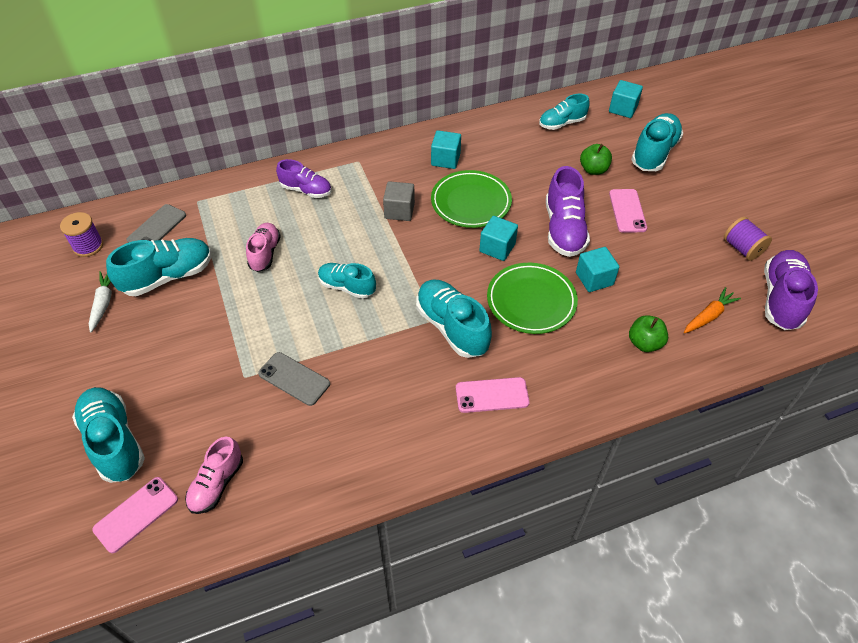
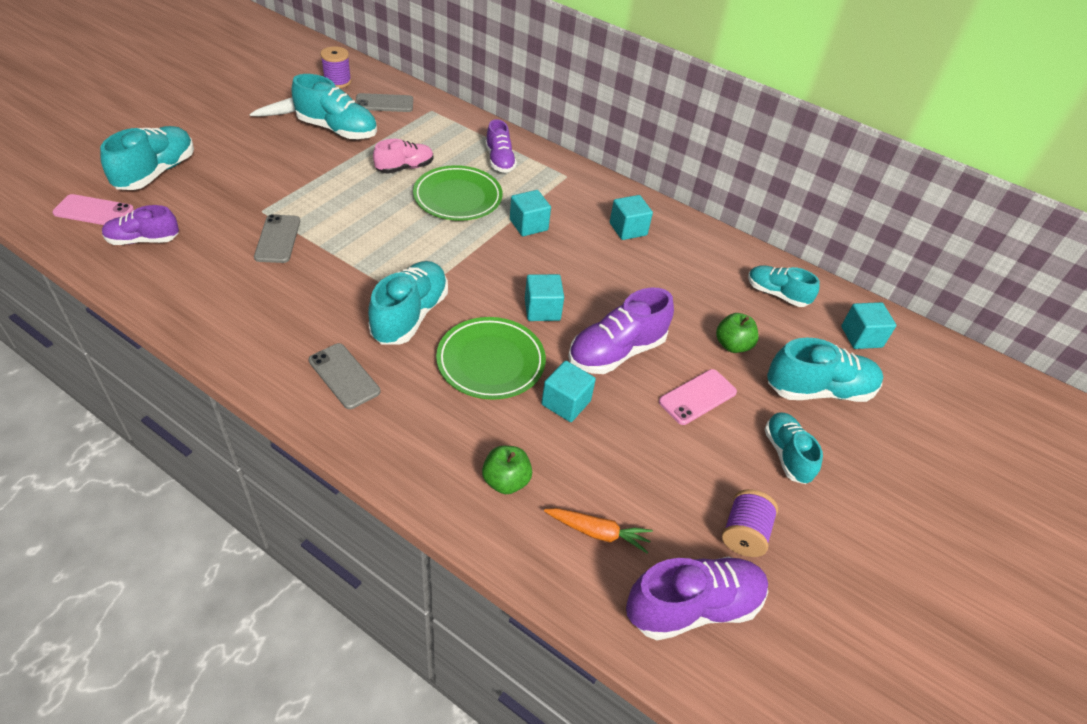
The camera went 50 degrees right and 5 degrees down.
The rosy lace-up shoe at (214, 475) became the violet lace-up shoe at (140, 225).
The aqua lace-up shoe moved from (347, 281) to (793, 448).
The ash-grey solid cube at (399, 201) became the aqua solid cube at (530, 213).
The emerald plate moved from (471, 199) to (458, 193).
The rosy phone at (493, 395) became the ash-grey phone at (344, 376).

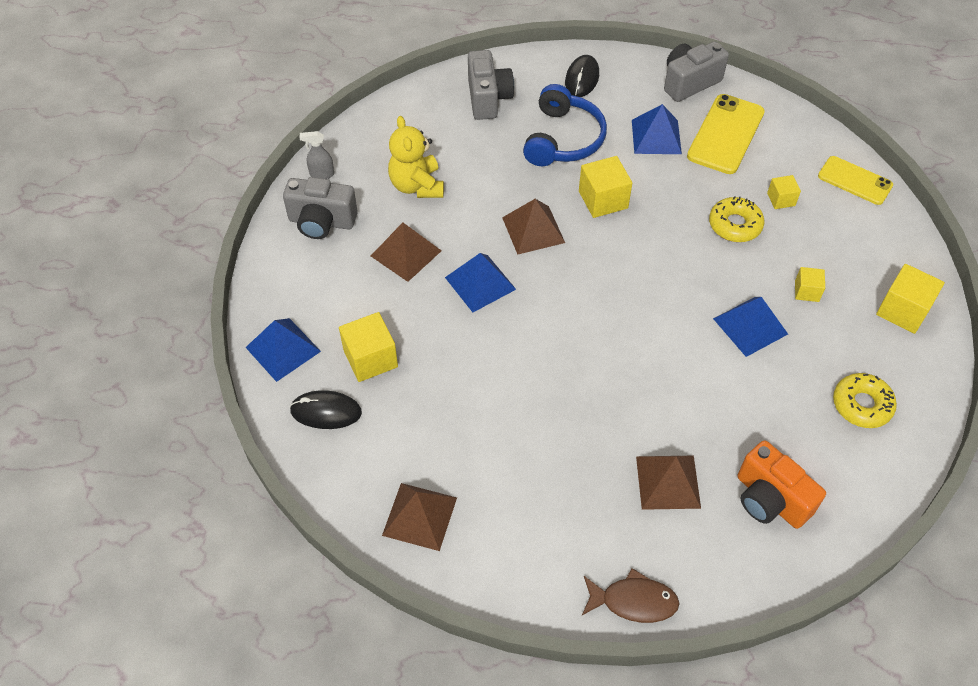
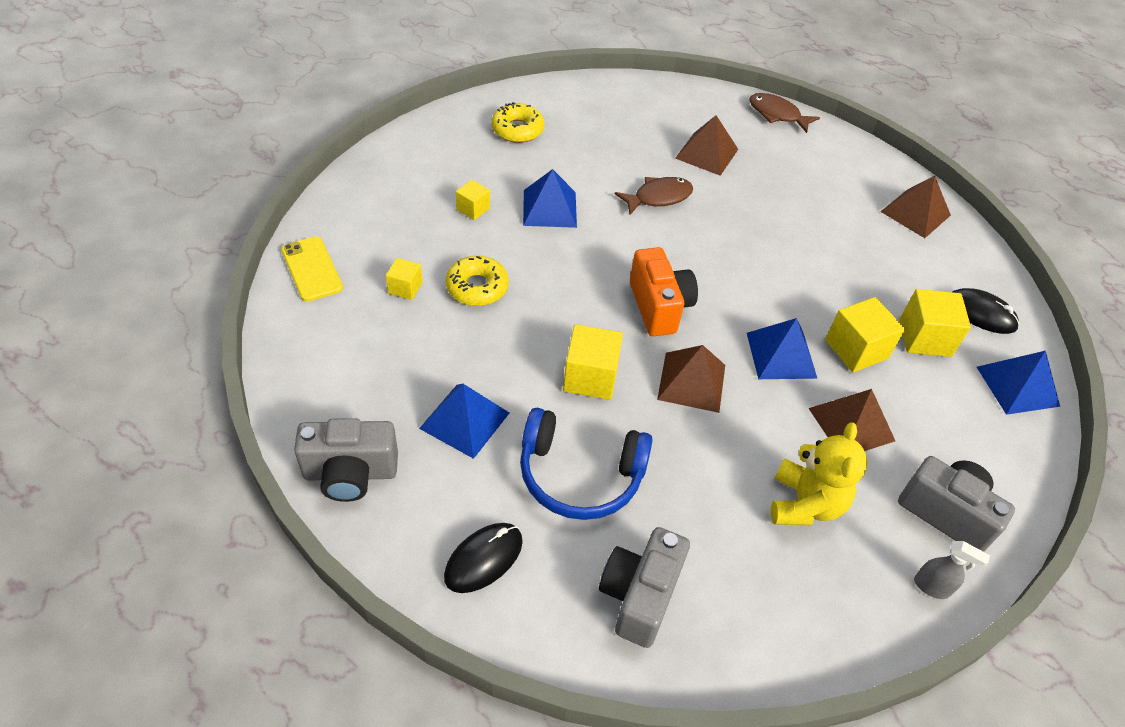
The camera went 155 degrees left and 5 degrees down.
The blue headset at (565, 125) turned 120 degrees counterclockwise.
The golden phone at (726, 134) disappeared.
The orange compact camera moved from (782, 484) to (664, 291).
The golden solid cube moved from (910, 299) to (865, 334).
The brown fish figure at (654, 196) appeared.

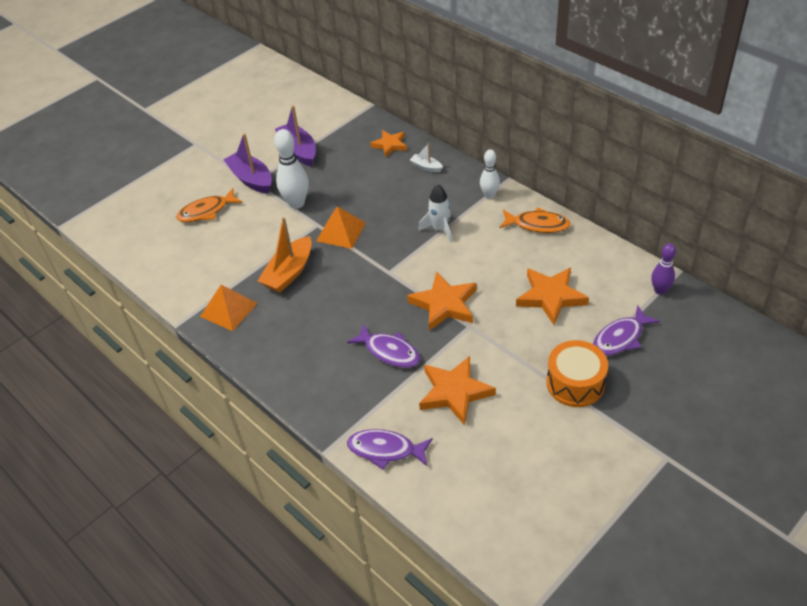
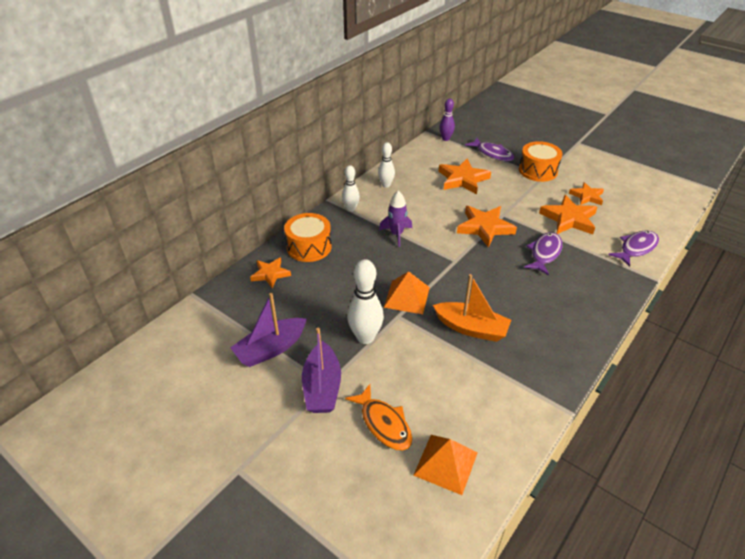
The camera went 100 degrees left and 5 degrees down.
The orange pyramid moved from (229, 308) to (445, 465).
The violet toy boat at (247, 163) turned 45 degrees counterclockwise.
The violet fish figure at (390, 449) turned 135 degrees counterclockwise.
The pure white toy boat at (426, 157) was replaced by the orange toy drum at (308, 237).
The pure white rocket at (435, 213) became the violet rocket at (395, 218).
The orange fish figure at (535, 220) was replaced by the pure white bowling pin at (386, 165).
The orange five-pointed star at (586, 193) appeared.

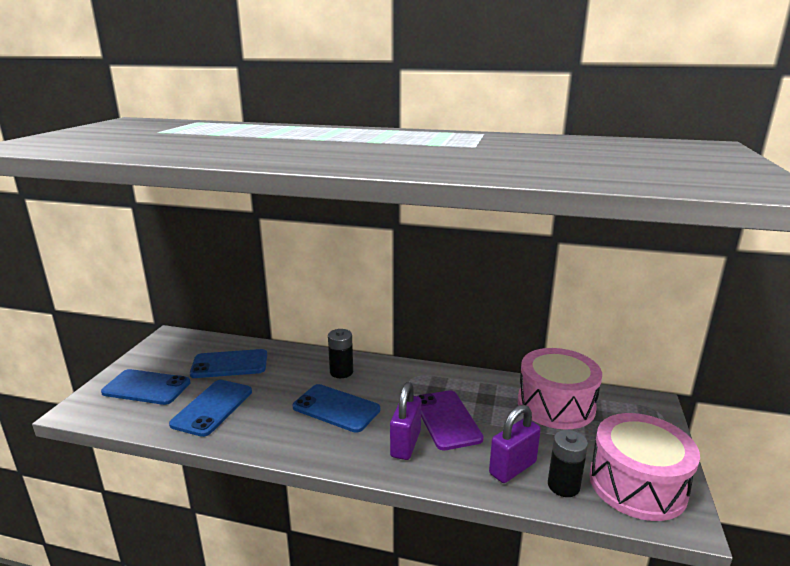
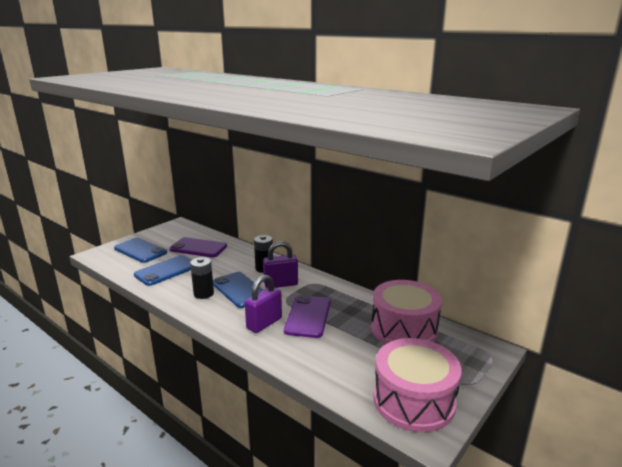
The camera went 25 degrees right and 0 degrees up.
The blue phone at (228, 363) became the violet phone at (198, 247).
The violet small lock moved from (515, 444) to (280, 264).
The ebony power cell moved from (568, 463) to (202, 278).

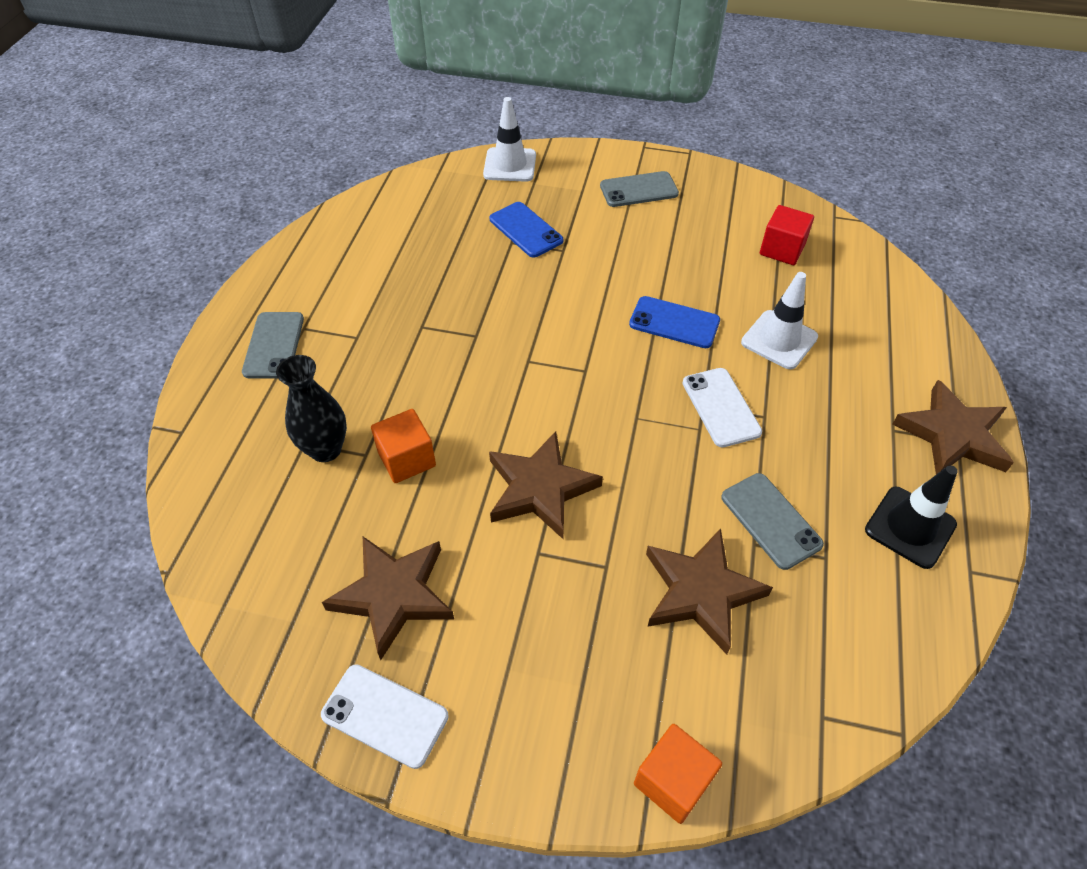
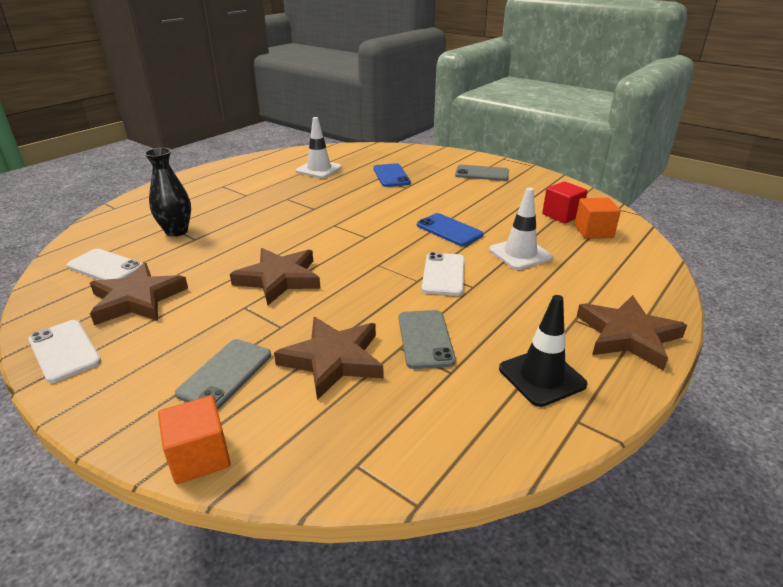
The camera went 25 degrees right and 20 degrees down.
The ash-grey phone moved from (273, 345) to (223, 374).
The orange solid cube moved from (403, 446) to (598, 218).
The pure white safety cone moved from (509, 139) to (319, 147).
The pure white phone at (105, 264) appeared.

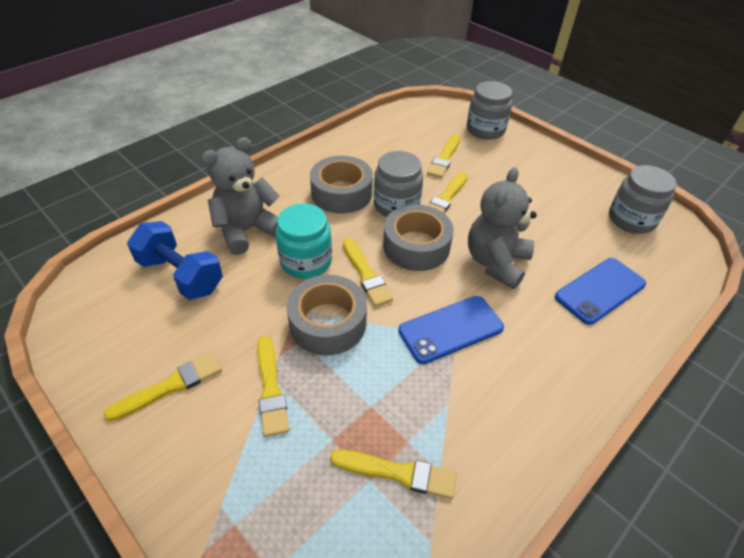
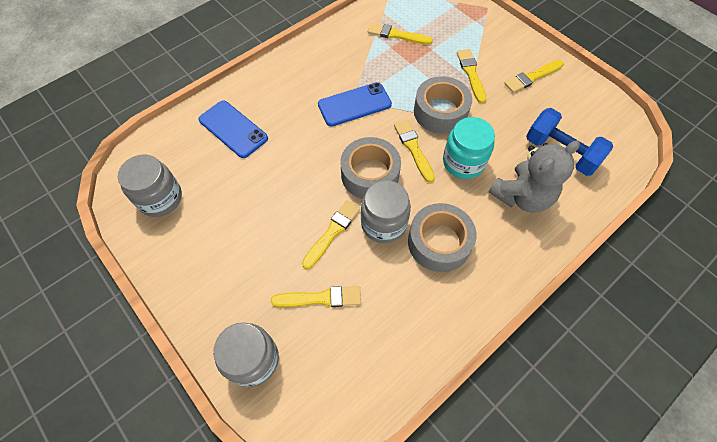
The camera went 175 degrees left and 15 degrees up.
The golden paint brush at (443, 156) turned 60 degrees clockwise.
The ash-grey teddy bear at (502, 228) disappeared.
The blue phone at (600, 291) turned 75 degrees clockwise.

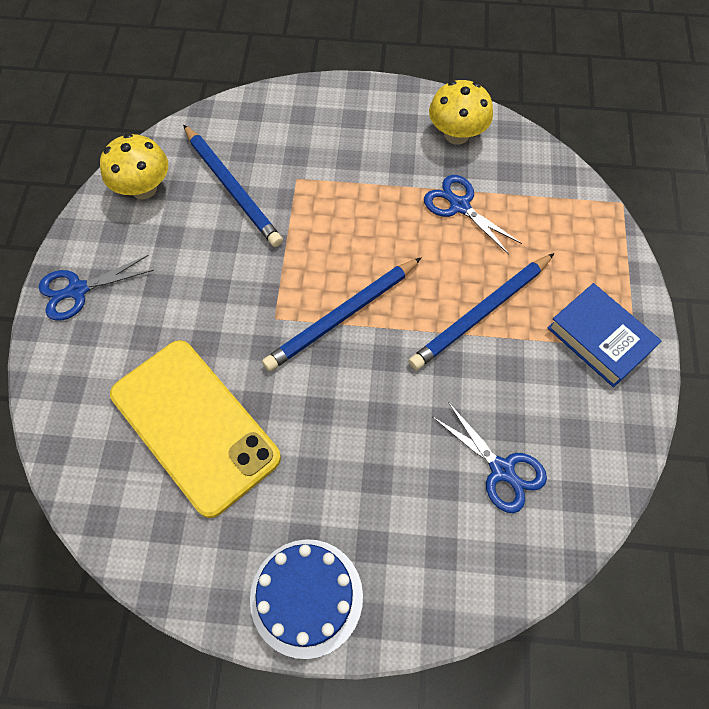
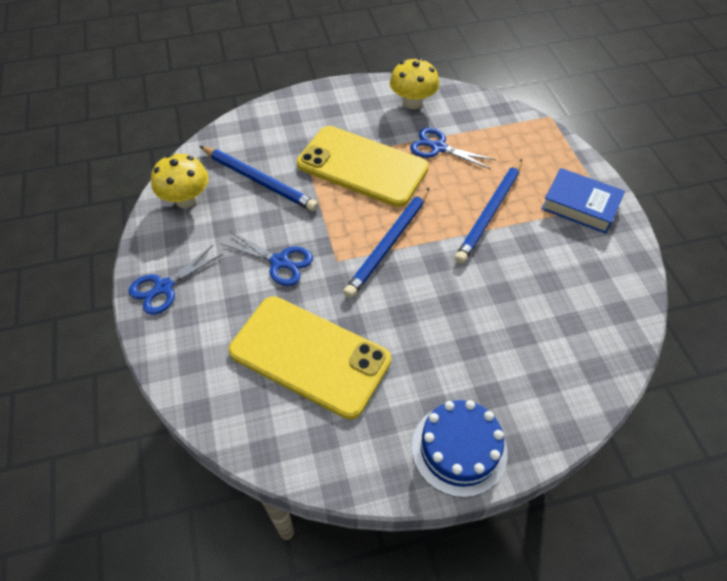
The camera went 20 degrees left and 10 degrees down.
The blue shears moved from (490, 457) to (267, 258).
The golden phone at (363, 166) appeared.

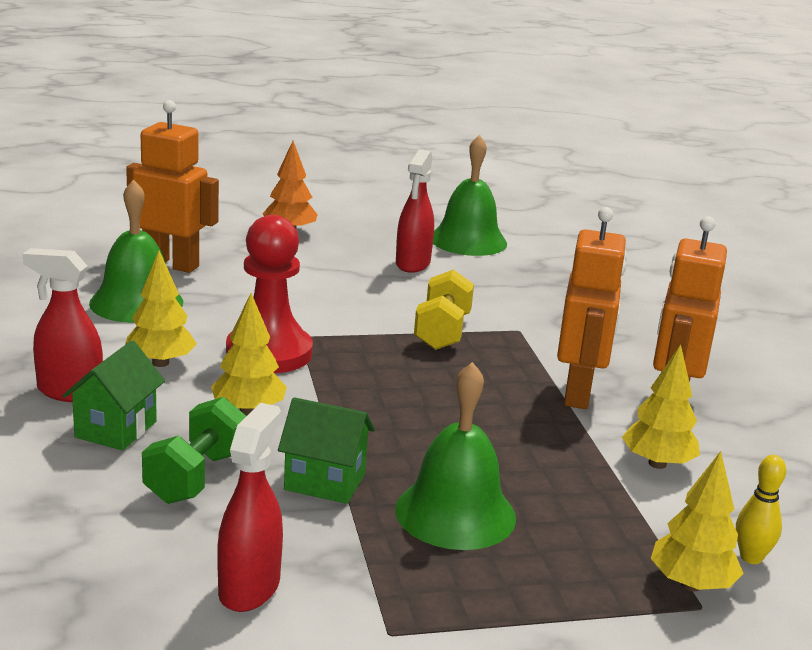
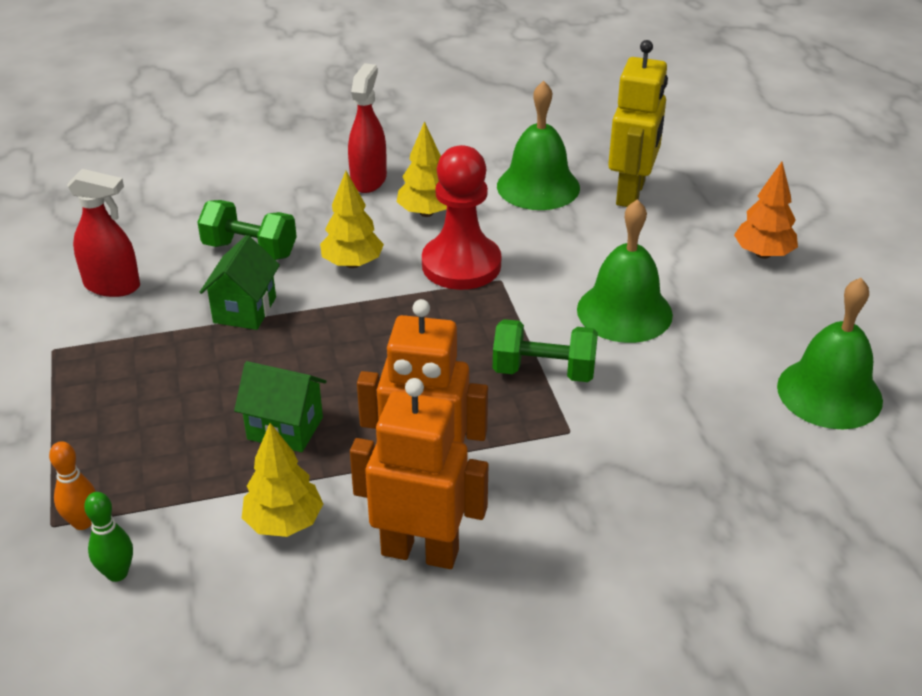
The camera went 90 degrees right and 15 degrees up.
The emerald house moved from (114, 396) to (280, 406).
The orange robot at (172, 186) became the golden robot at (638, 123).
The emerald bell moved from (455, 456) to (625, 271).
The red spray cleaner at (415, 211) disappeared.
The golden free weight at (444, 309) became the emerald free weight at (545, 350).
The golden toy tree at (697, 521) was replaced by the orange bowling pin at (72, 485).
The golden bowling pin at (761, 509) became the emerald bowling pin at (108, 537).

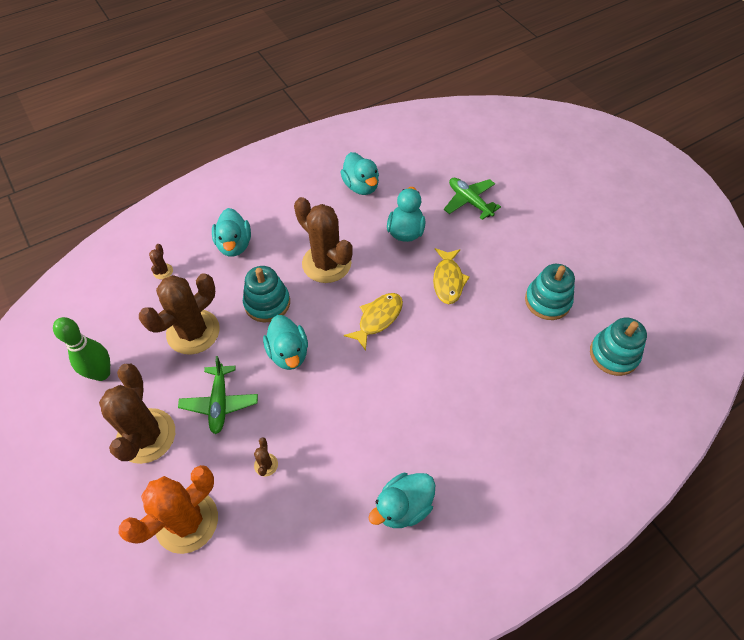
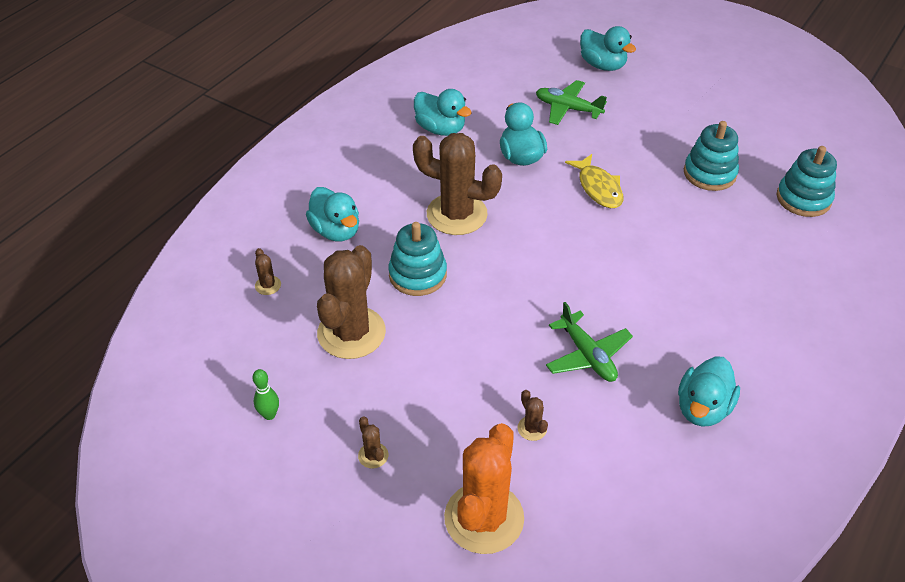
The camera went 25 degrees left and 10 degrees down.
The emerald bowling pin at (81, 349) changed to 0.54 times the size.
The brown prickly plant at (137, 414) changed to 0.40 times the size.
The emerald toy plane moved from (218, 395) to (589, 342).
The aqua toy duck moved from (285, 342) to (608, 48).
The golden fish figure at (373, 322) disappeared.

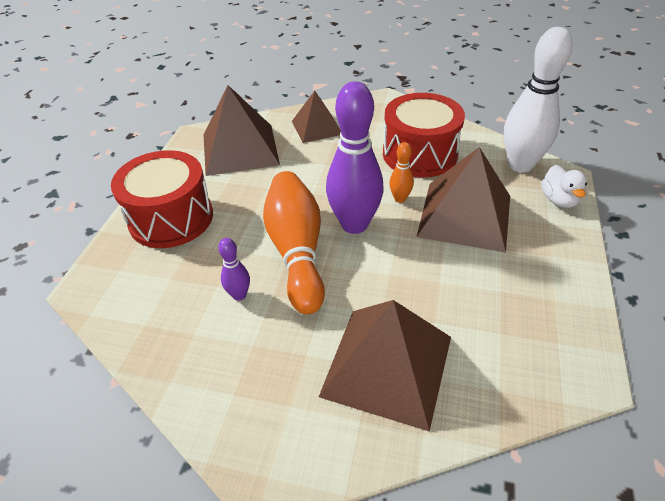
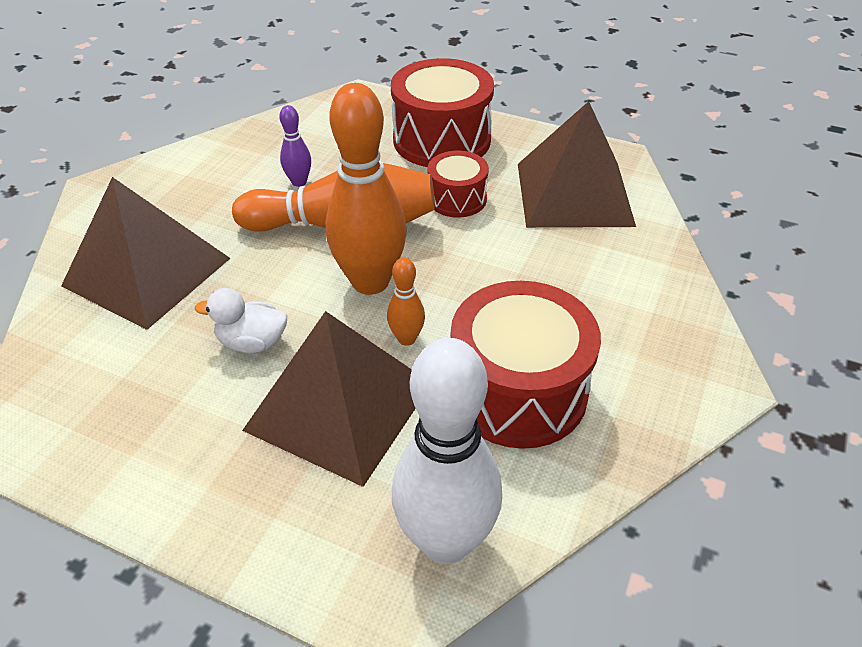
The camera went 100 degrees right and 0 degrees up.
The brown pyramid at (316, 117) disappeared.
The violet bowling pin at (355, 157) became the orange bowling pin at (366, 189).
The pure white toy duck moved from (564, 186) to (241, 320).
The red toy drum at (458, 184) appeared.

